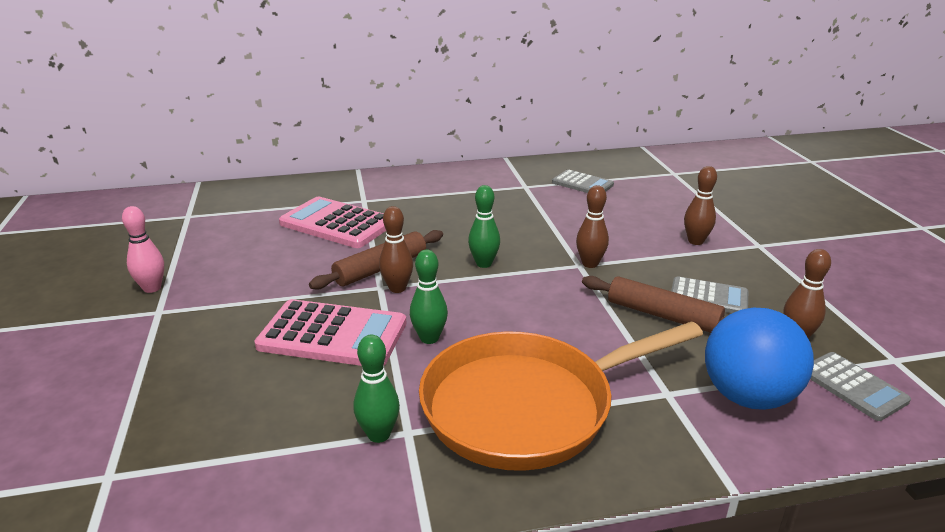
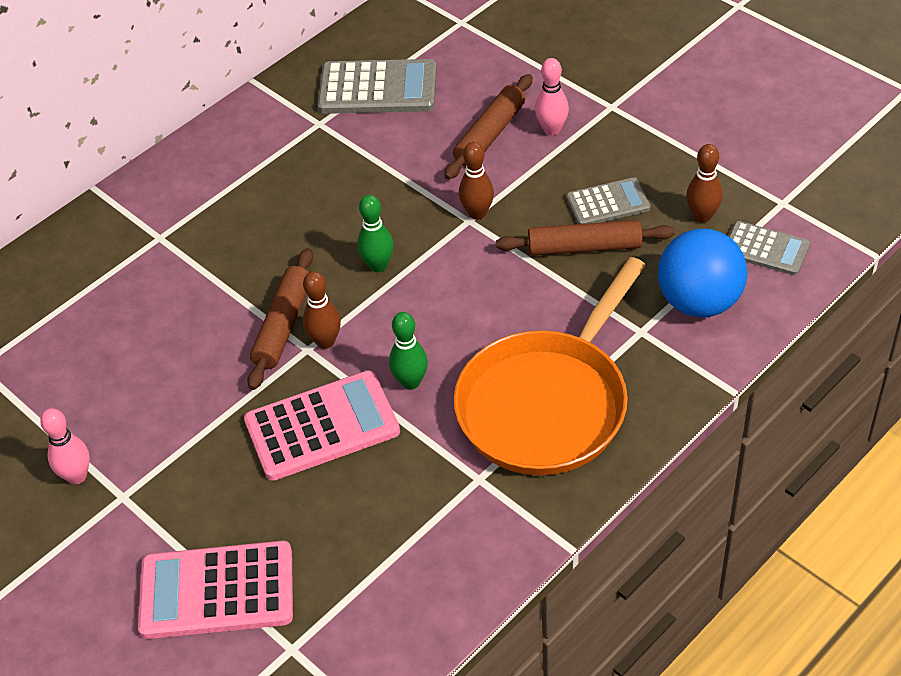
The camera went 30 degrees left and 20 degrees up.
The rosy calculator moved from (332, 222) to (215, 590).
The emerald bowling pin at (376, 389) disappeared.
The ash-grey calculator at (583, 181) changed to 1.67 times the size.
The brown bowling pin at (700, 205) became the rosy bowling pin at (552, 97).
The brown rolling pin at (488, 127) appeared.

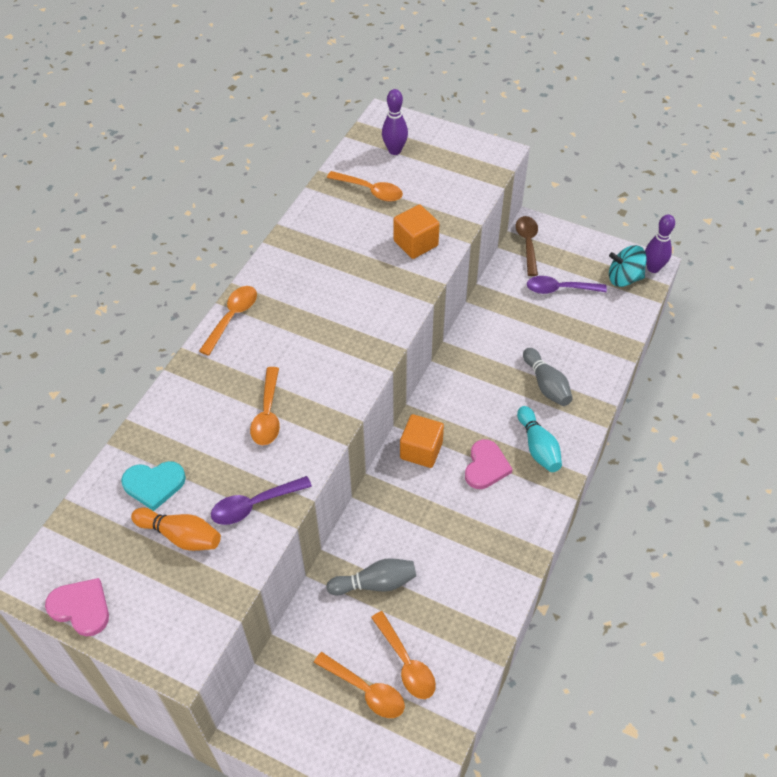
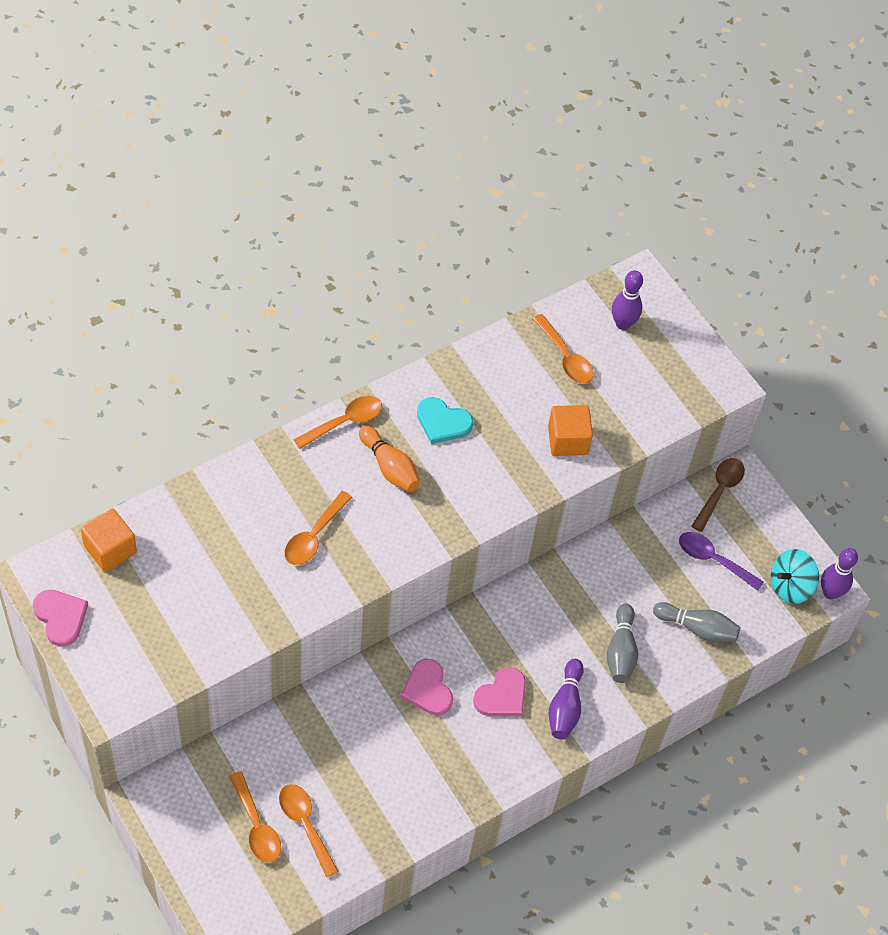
The camera went 25 degrees right and 5 degrees up.
The aqua love heart moved from (153, 486) to (445, 420).
The orange bowling pin moved from (176, 529) to (389, 459).
The violet tablespoon at (261, 500) disappeared.
The ash-grey bowling pin moved from (371, 577) to (696, 622).
The orange tablespoon at (403, 655) turned 150 degrees clockwise.
The orange solid cube moved from (422, 441) to (109, 540).
The aqua bowling pin at (539, 439) became the violet bowling pin at (566, 699).
The aqua whirligig at (628, 266) turned 60 degrees counterclockwise.
The rosy love heart at (427, 687) appeared.

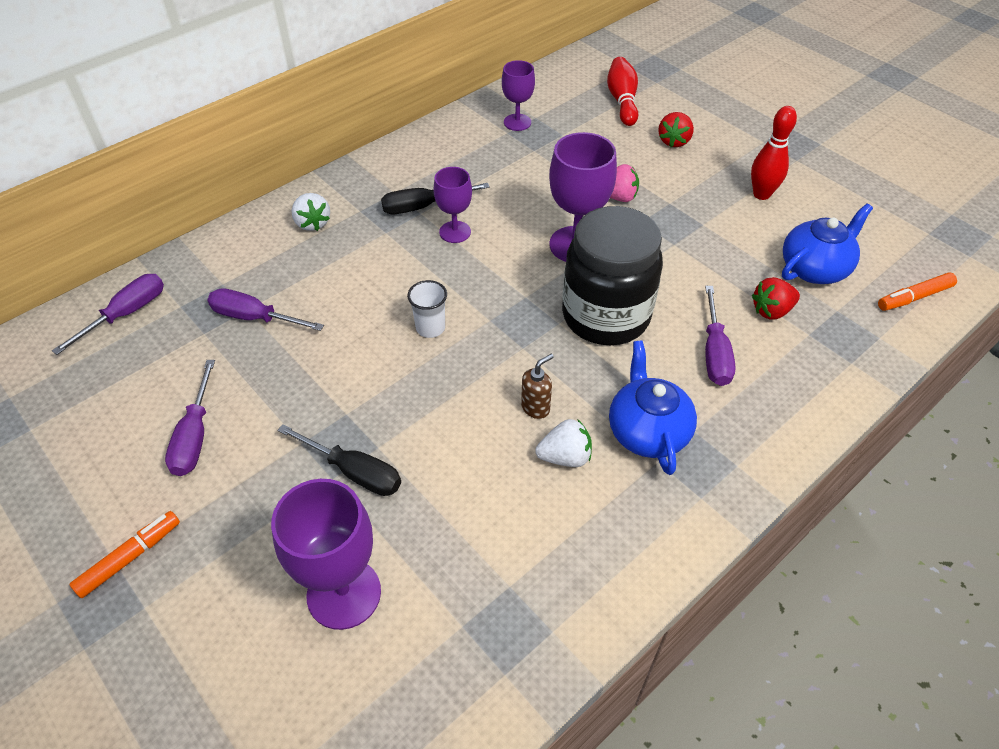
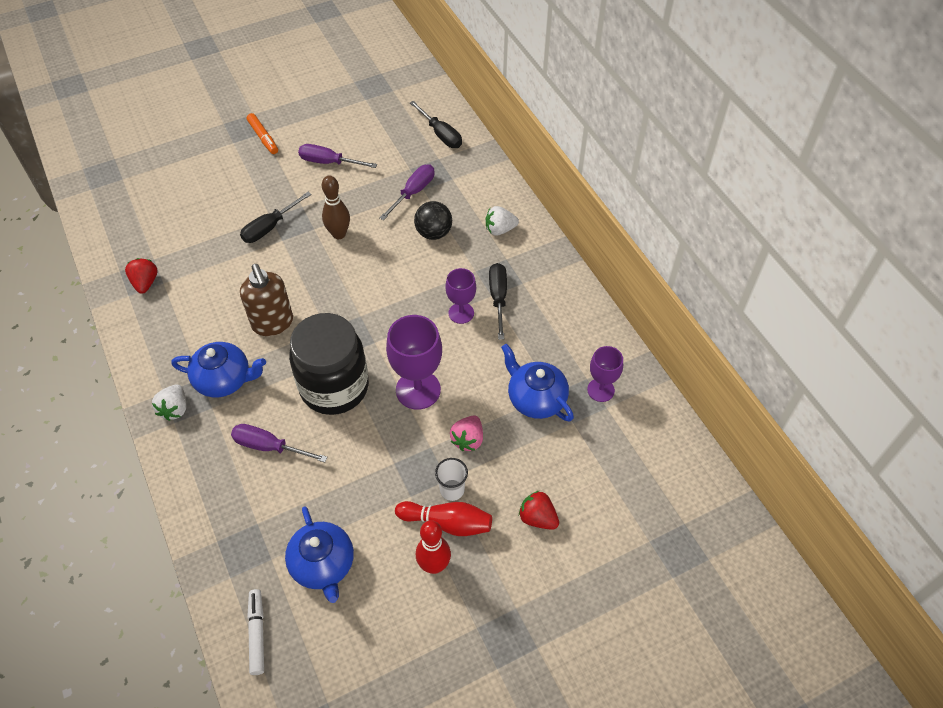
The camera went 105 degrees right and 5 degrees up.
The violet hand screwdriver at (108, 314) became the ebony hand screwdriver at (436, 124).
The violet chalice at (326, 554) disappeared.
The pure white tumbler moved from (427, 309) to (451, 479).
The brown soap pump at (537, 386) changed to 1.95 times the size.
The pure white strawberry moved from (563, 443) to (169, 402).
The red bowling pin moved from (622, 91) to (443, 518).
The red strawberry moved from (776, 298) to (141, 276).
The orange marker at (917, 291) became the pure white marker at (255, 632).
The brown bowling pin at (336, 207) appeared.
The ebony sphere at (433, 220) appeared.
The blue tea pot at (537, 383) appeared.

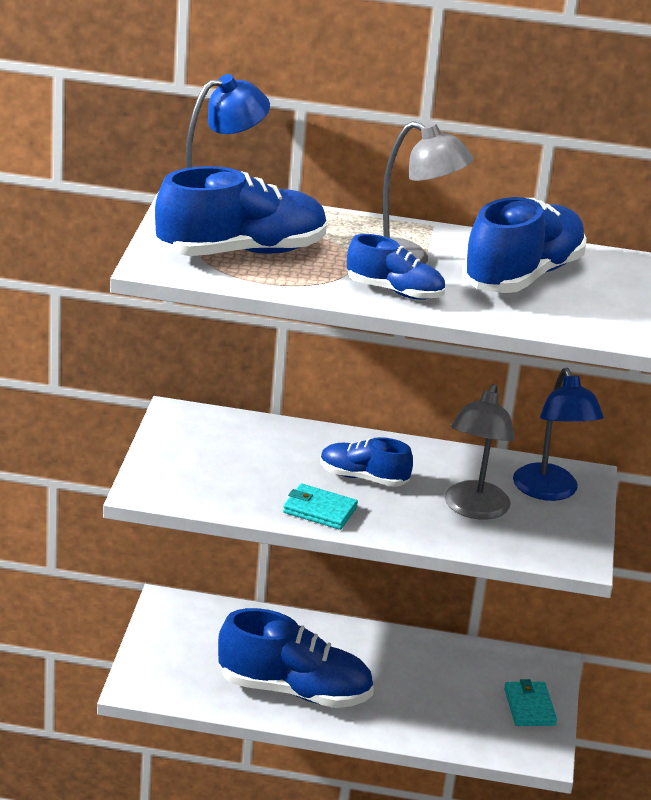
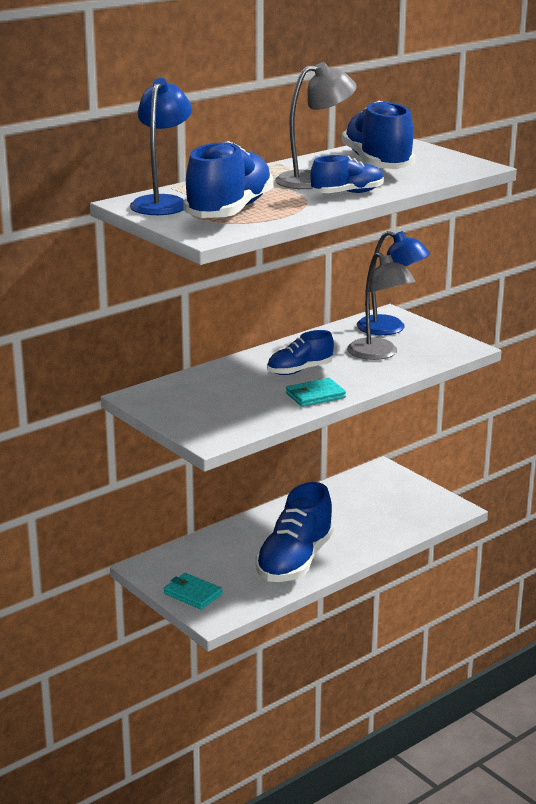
The camera went 45 degrees left and 5 degrees down.
The blue lace-up shoe at (296, 658) turned 150 degrees clockwise.
The aqua card wallet moved from (530, 702) to (193, 591).

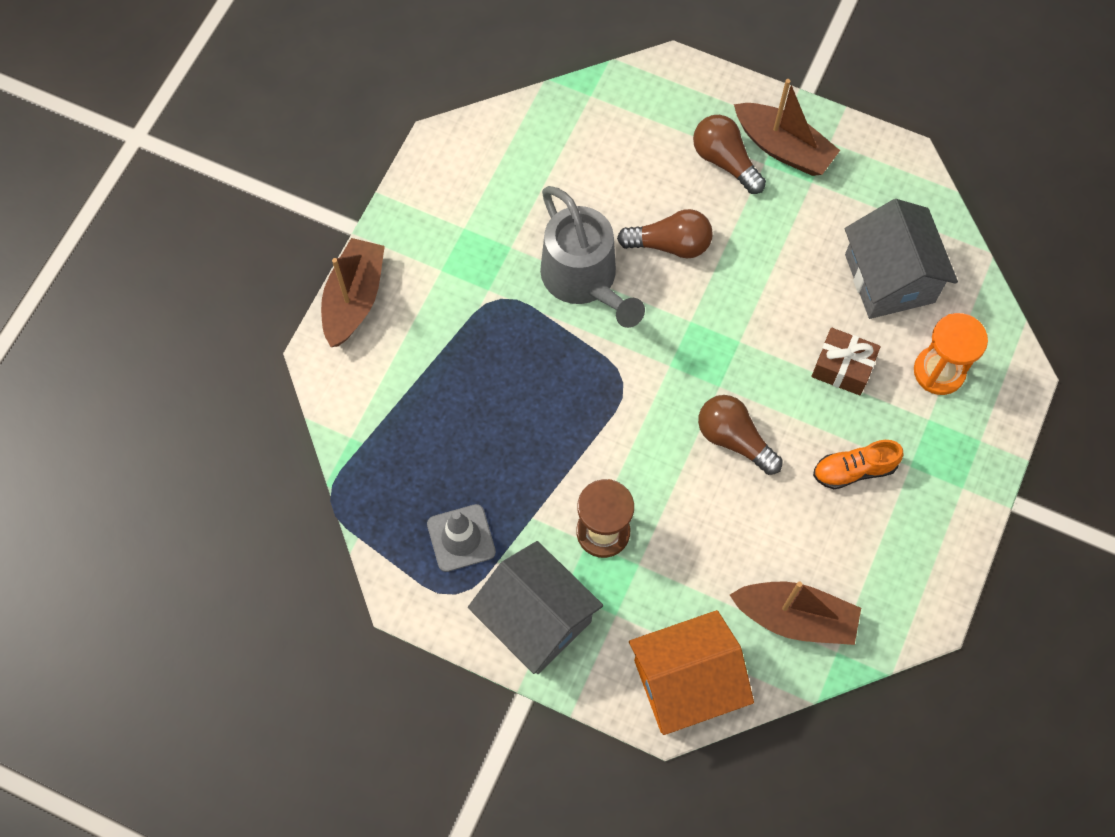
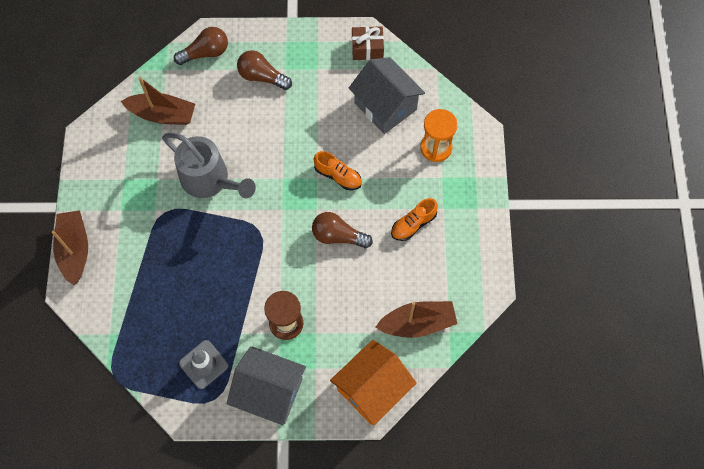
The camera went 25 degrees left and 0 degrees up.
The brown lightbulb moved from (665, 234) to (201, 46).
The brown toy boat moved from (787, 127) to (158, 101).
The brown wrapped gift moved from (846, 361) to (368, 43).
The orange lace-up shoe at (338, 170) appeared.

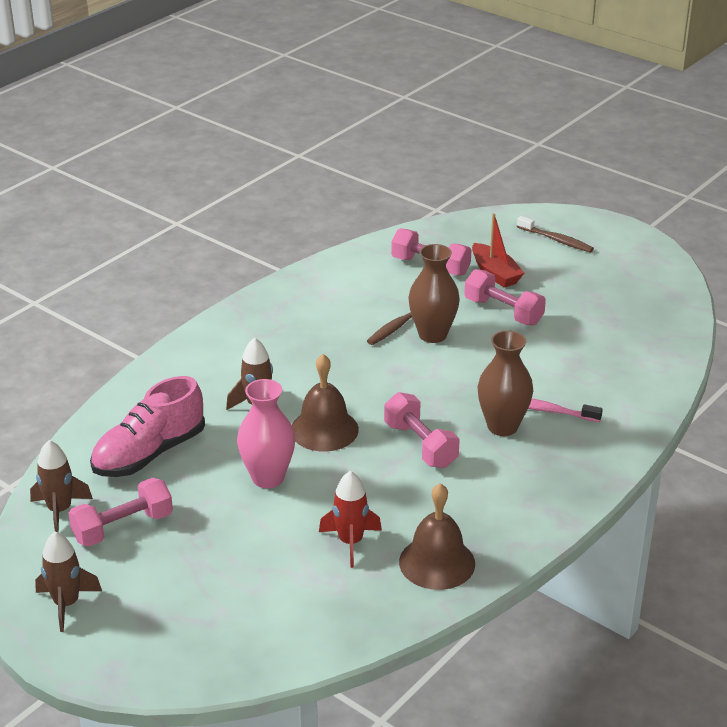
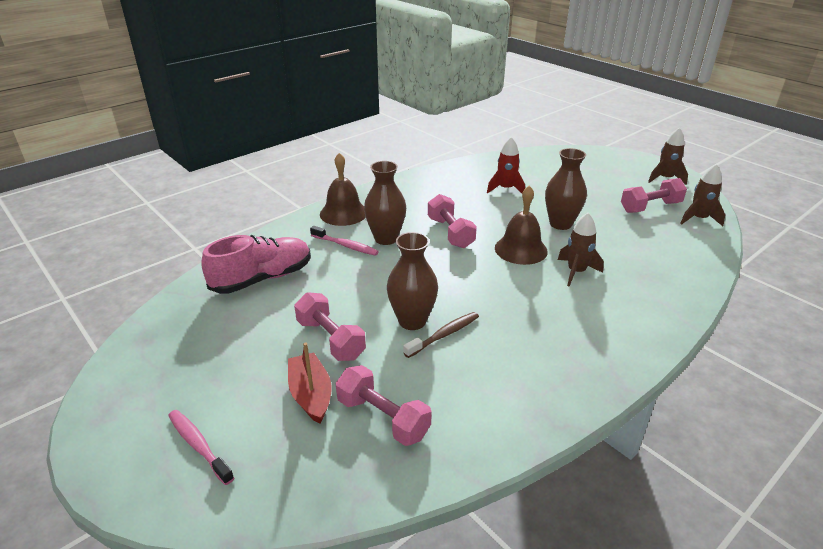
The camera went 170 degrees left and 0 degrees up.
The rosy lace-up shoe moved from (147, 426) to (256, 264).
The rosy flower vase at (266, 433) became the brown flower vase at (566, 189).
The brown bell moved from (437, 536) to (343, 189).
The brown tooth brush at (555, 234) became the rosy tooth brush at (201, 447).

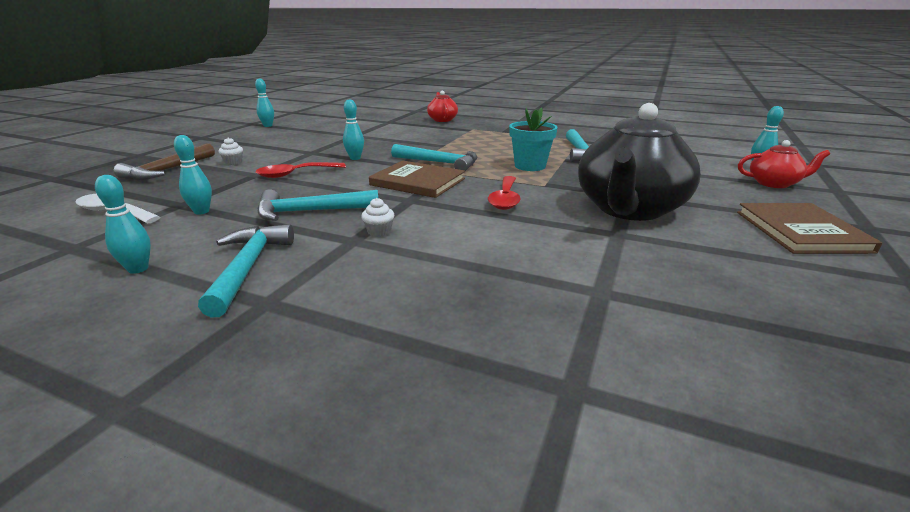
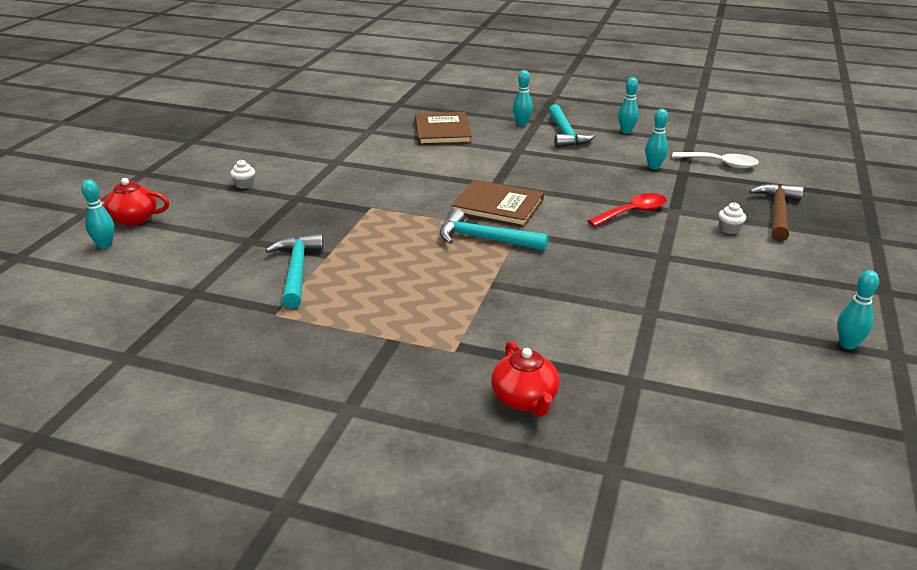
The camera went 175 degrees right and 5 degrees up.
The aqua carpenter's hammer at (317, 205) disappeared.
The aqua bowling pin moved from (353, 129) to (523, 98).
The pure white muffin moved from (377, 217) to (242, 174).
The red tablespoon at (504, 193) disappeared.
The aqua plant pot at (533, 139) disappeared.
The ebony tea pot at (639, 162) disappeared.
The brown hardcover moved from (809, 228) to (443, 128).

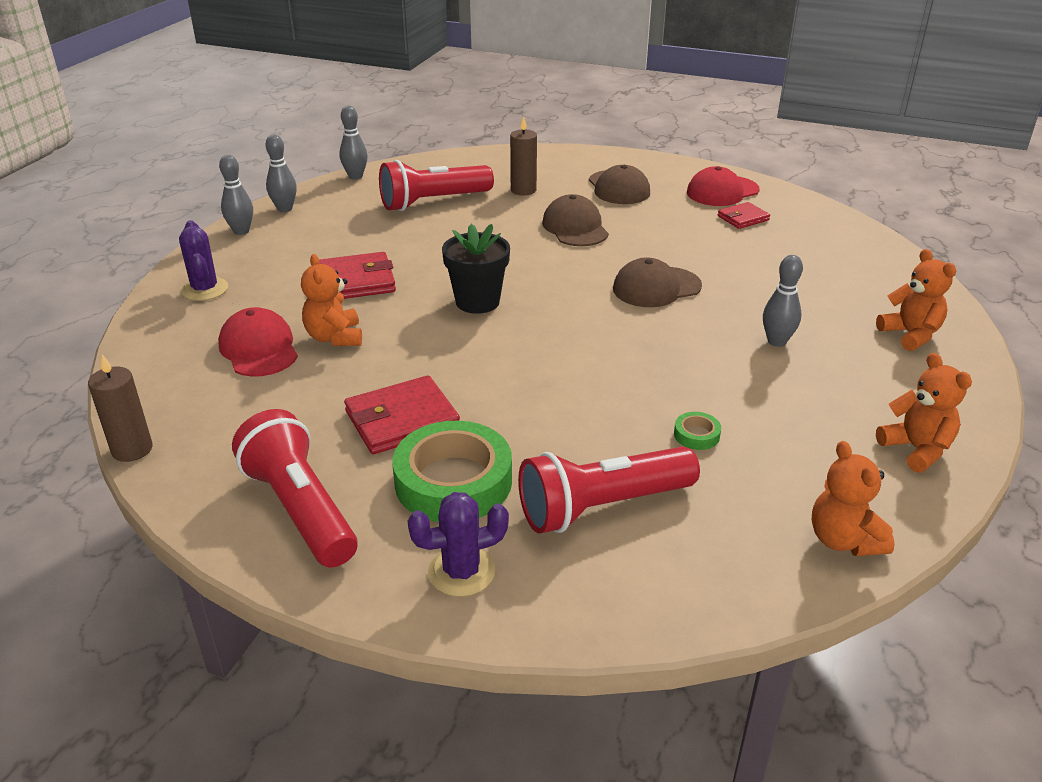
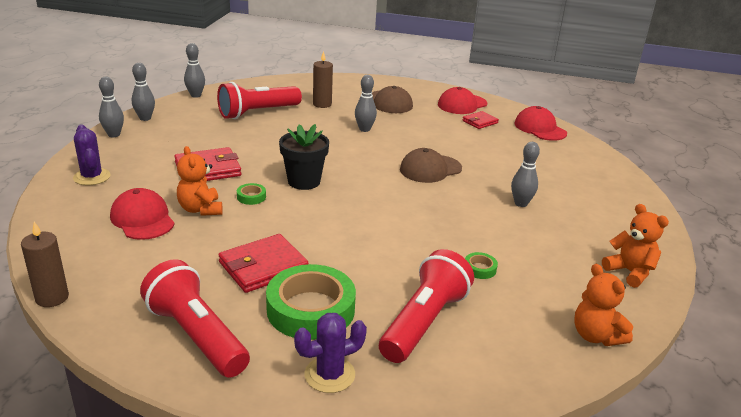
The camera went 10 degrees left and 5 degrees down.
The red torch at (609, 490) turned 150 degrees clockwise.
The brown baseball cap at (575, 220) was replaced by the ash-grey bowling pin at (366, 103).
The orange teddy bear at (916, 300) disappeared.
The emerald tape at (251, 194) appeared.
The red baseball cap at (541, 123) appeared.

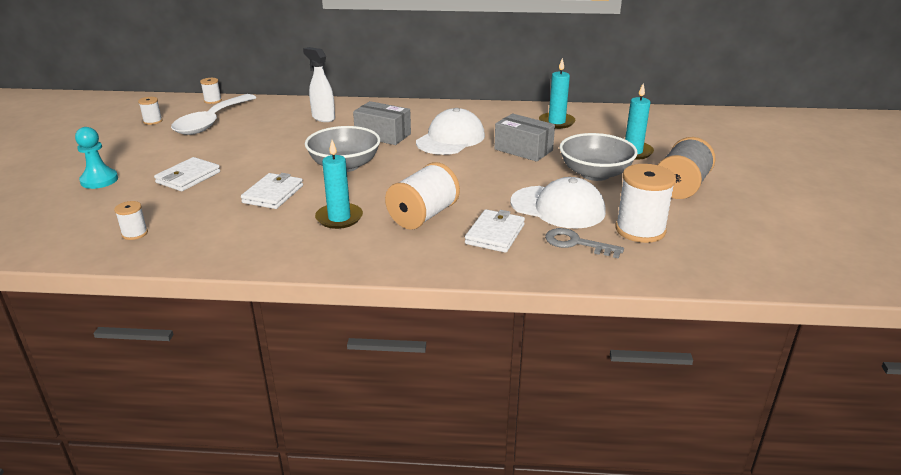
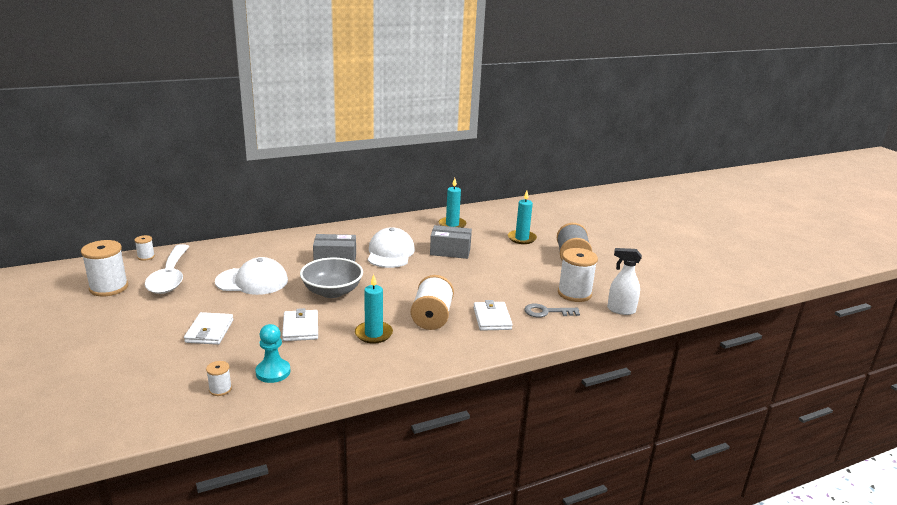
The camera went 30 degrees left and 5 degrees down.
The aqua pawn moved from (96, 158) to (272, 353).
The pure white spool at (150, 111) changed to 2.03 times the size.
The pure white spray cleaner moved from (319, 84) to (624, 281).
The pure white baseball cap moved from (558, 203) to (251, 276).
The ash-grey deep dish at (598, 157) disappeared.

